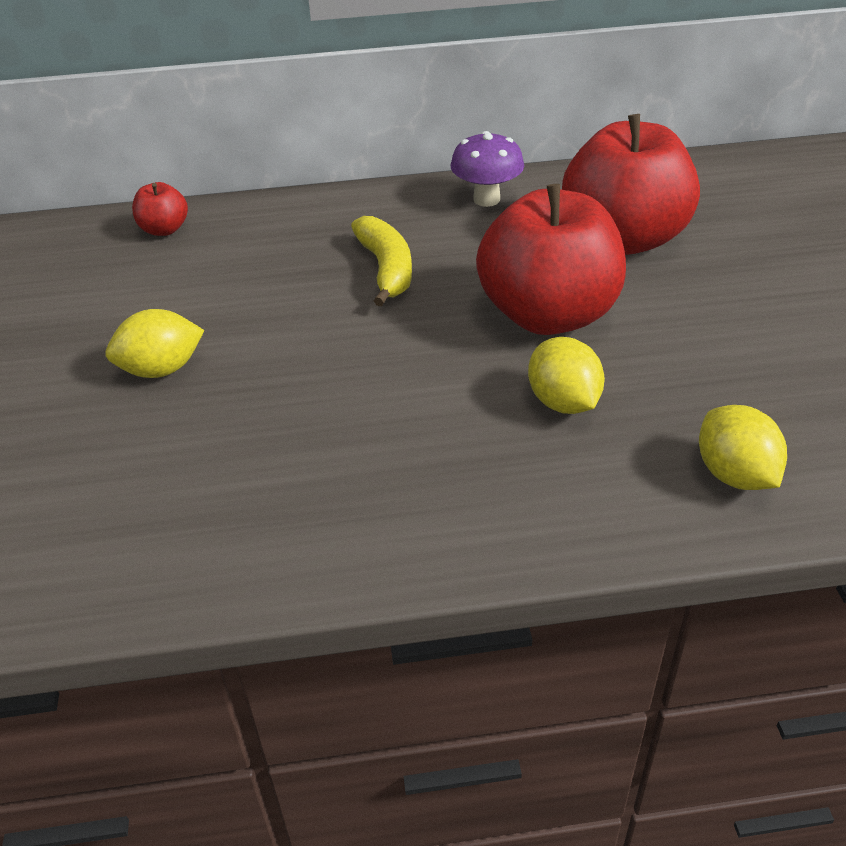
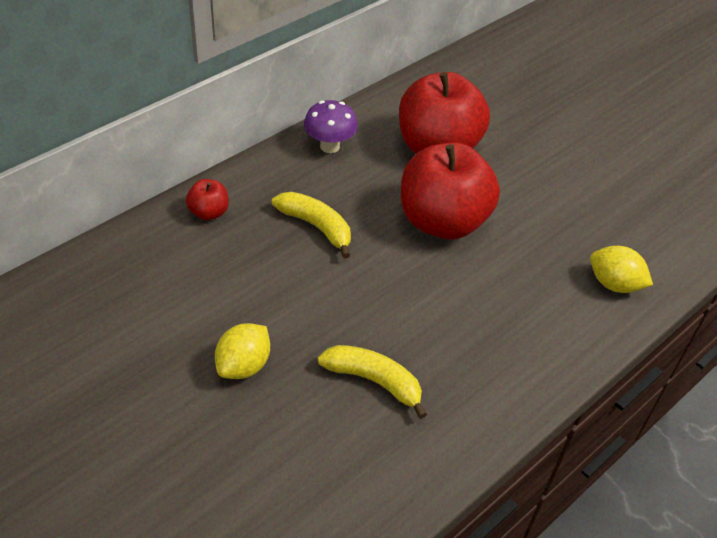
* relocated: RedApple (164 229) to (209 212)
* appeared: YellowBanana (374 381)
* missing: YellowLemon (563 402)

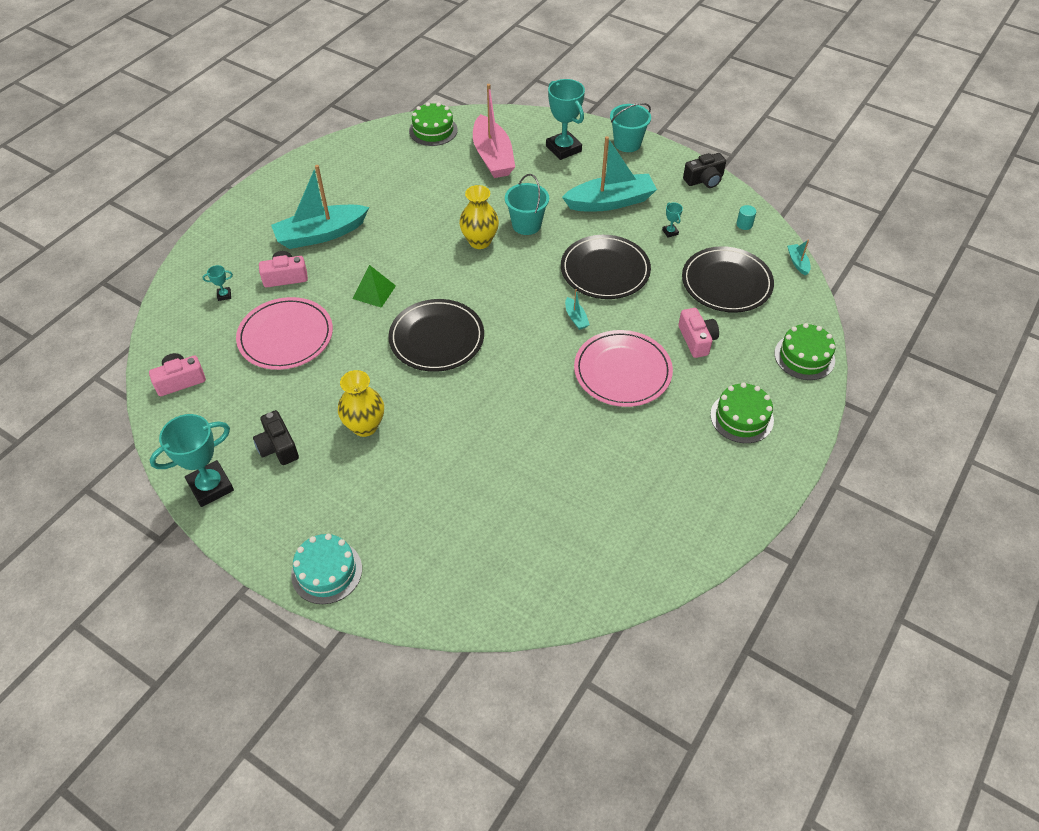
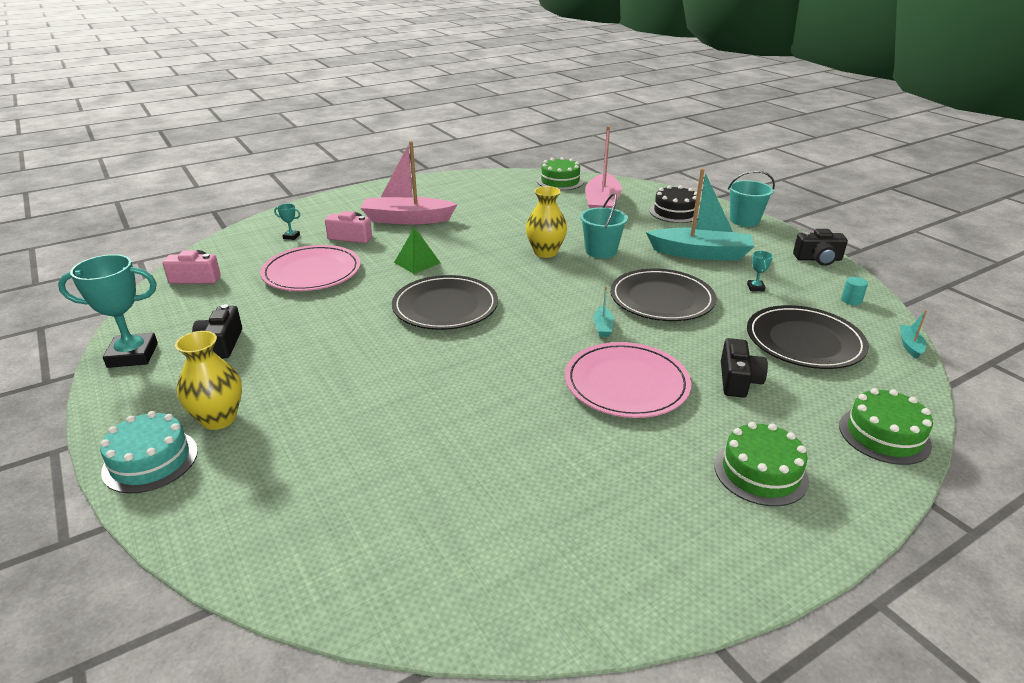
* relocated: YellowVase (365 426) to (219 419)
* colour: TurquoiseBoat (320 234) to PinkBoat (407 219)
* exchanged: TurquoiseTrophy (563 149) to BlackCake (675 212)
* colour: PinkCamera (696 340) to BlackCamera (738 380)

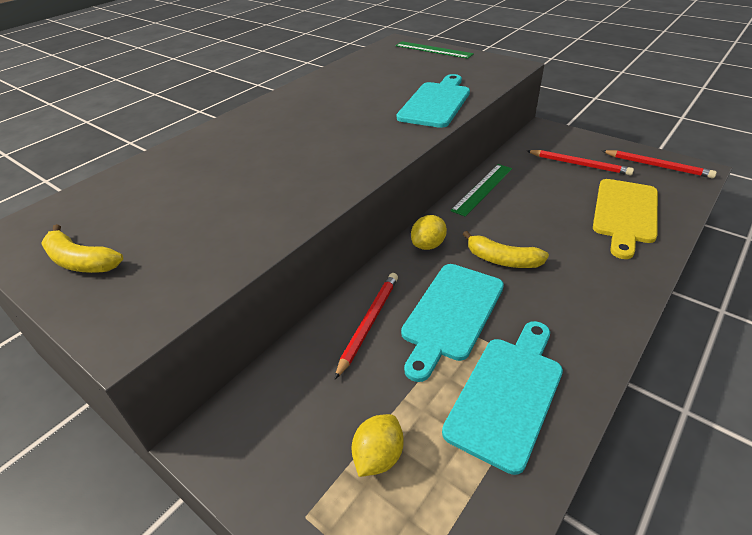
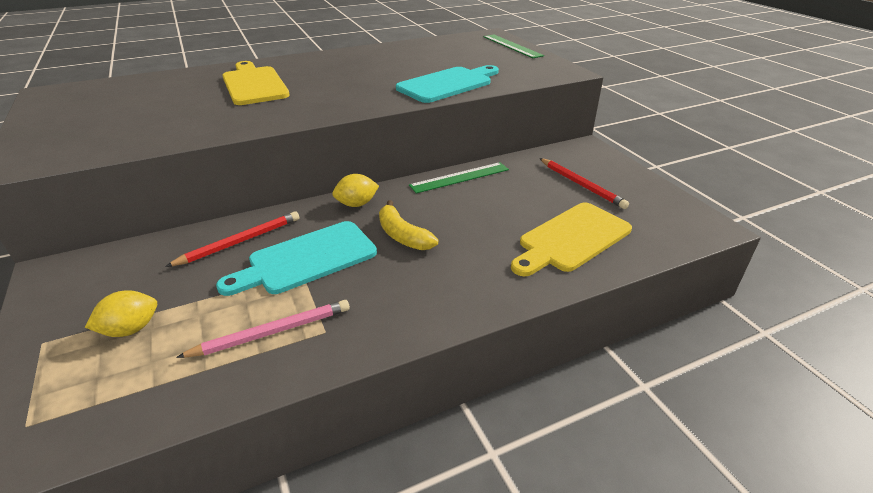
* exchanged: TurquoiseCuttingBoard (507 394) to PinkPencil (272 332)
* appeared: YellowCuttingBoard (254 84)
* missing: YellowBanana (81 261)
* missing: RedPencil (657 166)

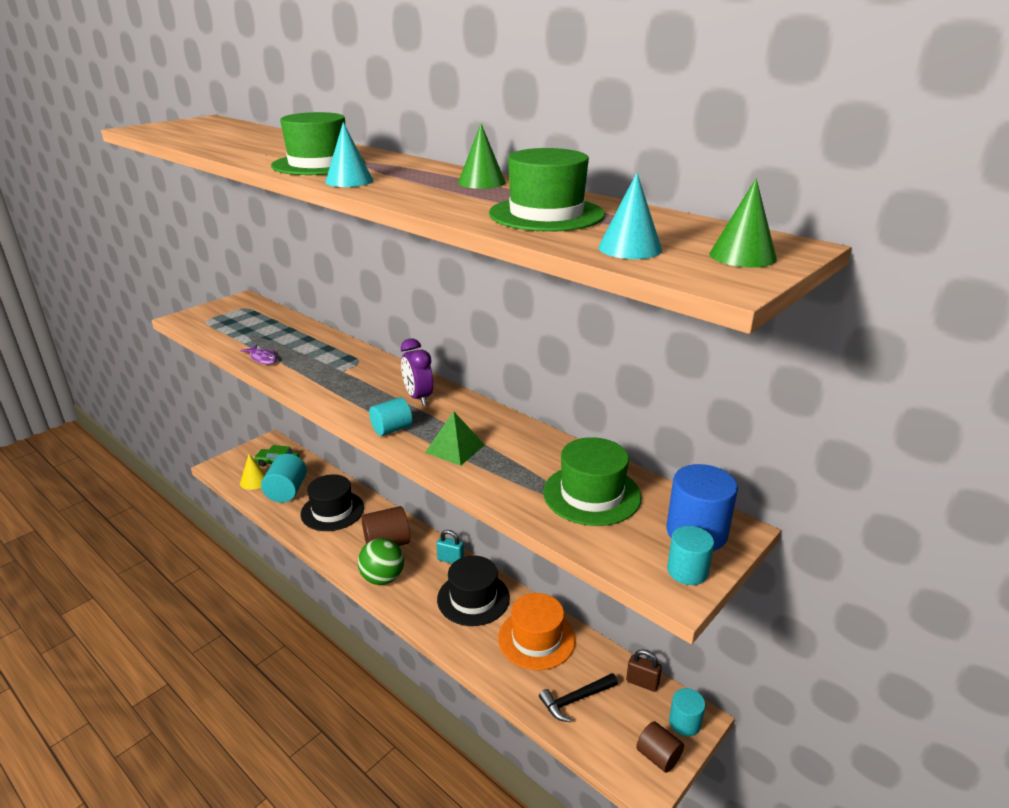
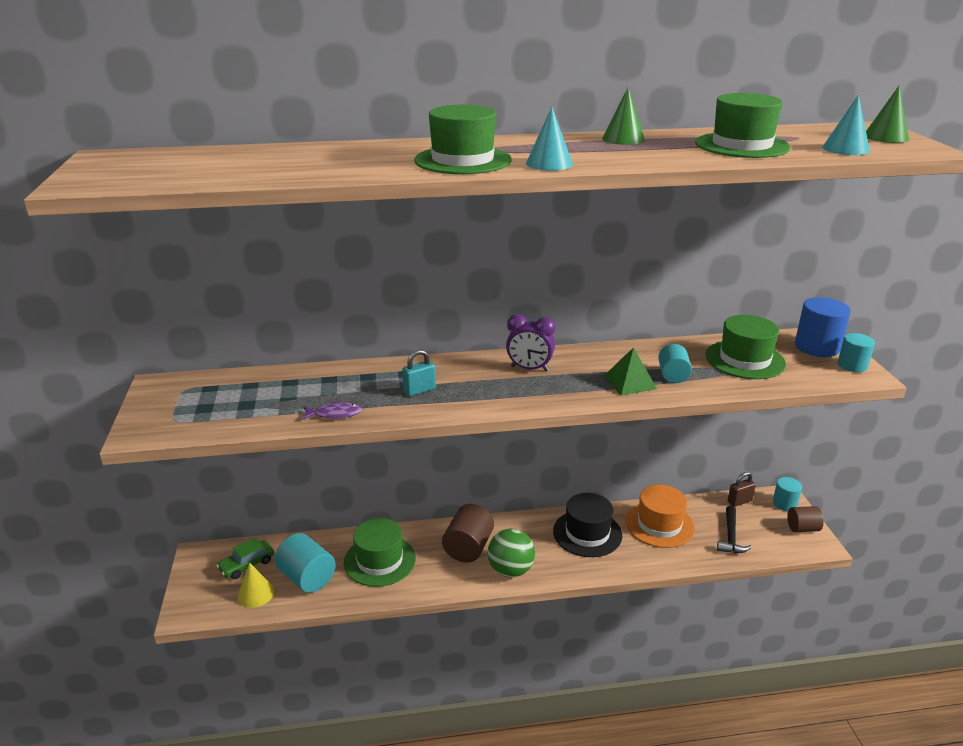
* colour: BlackHat (332 511) to GreenHat (379 560)
* relocated: TurquoisePadlock (450 560) to (419 390)
* relocated: TurquoiseCylinder (391 429) to (672 375)

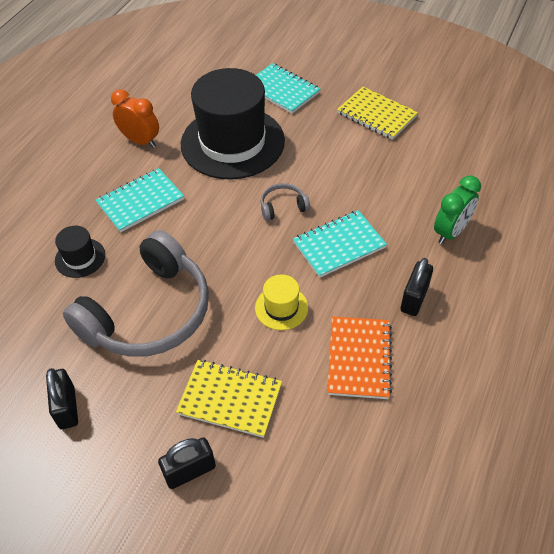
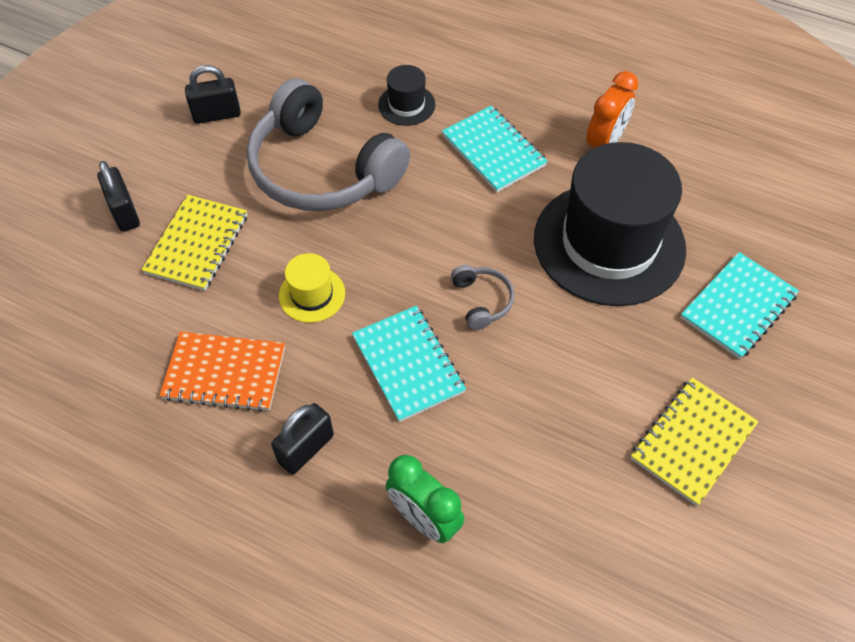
* spun: BlackPadlock (414 299) = (306 449) 75 degrees counterclockwise

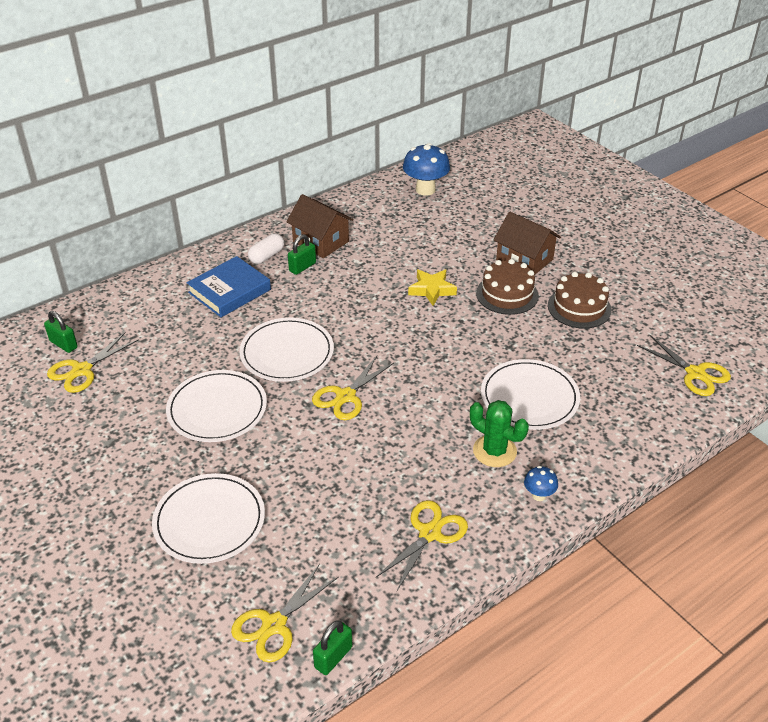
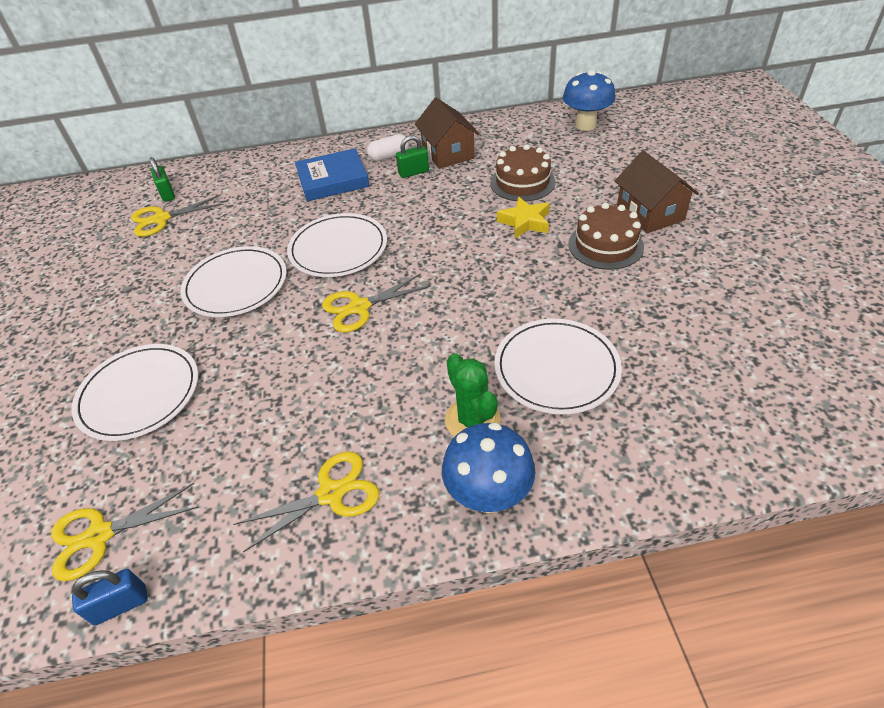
* colour: GreenPadlock (333 657) to BluePadlock (120 605)
* size: BlueMushroom (539 495) = (488 496) x1.96
* relocated: BrownCake (579 307) to (522 182)
* missing: YellowScissors (695 373)

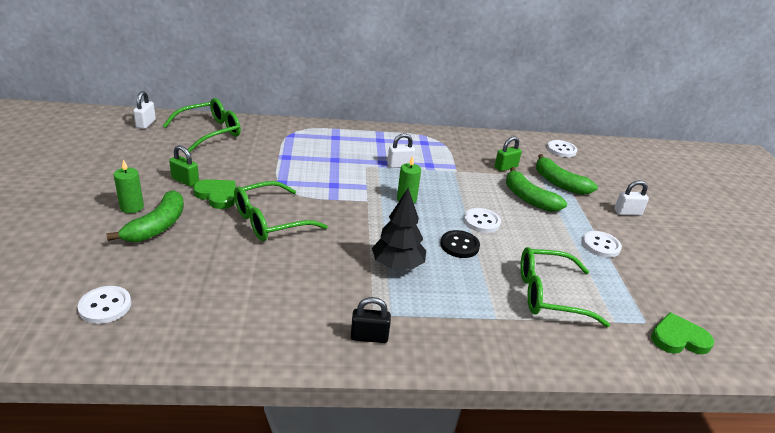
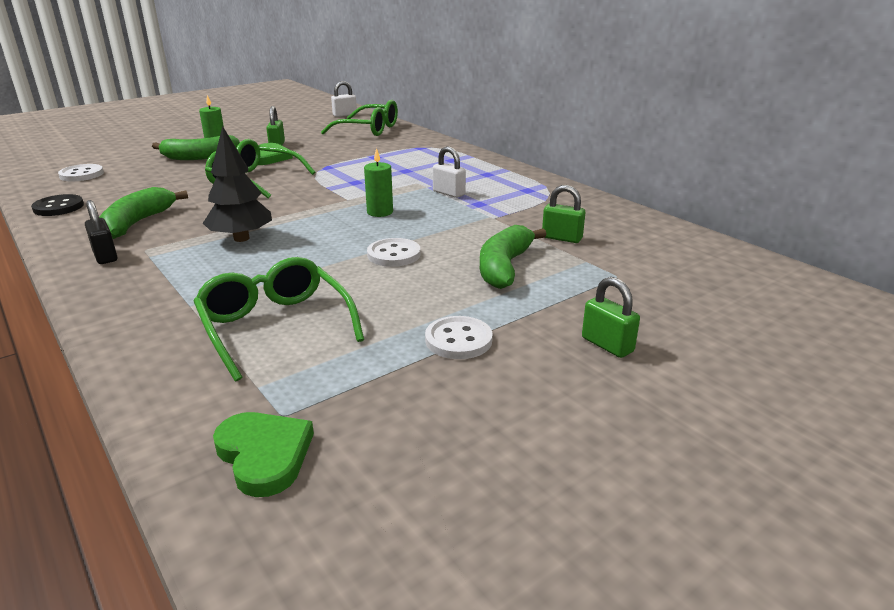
* relocated: BlackButton (459 245) to (58 207)
* relocated: GreenBanana (559 183) to (137 223)
* colour: WhitePadlock (627 212) to GreenPadlock (607 345)
* missing: WhiteButton (561 150)

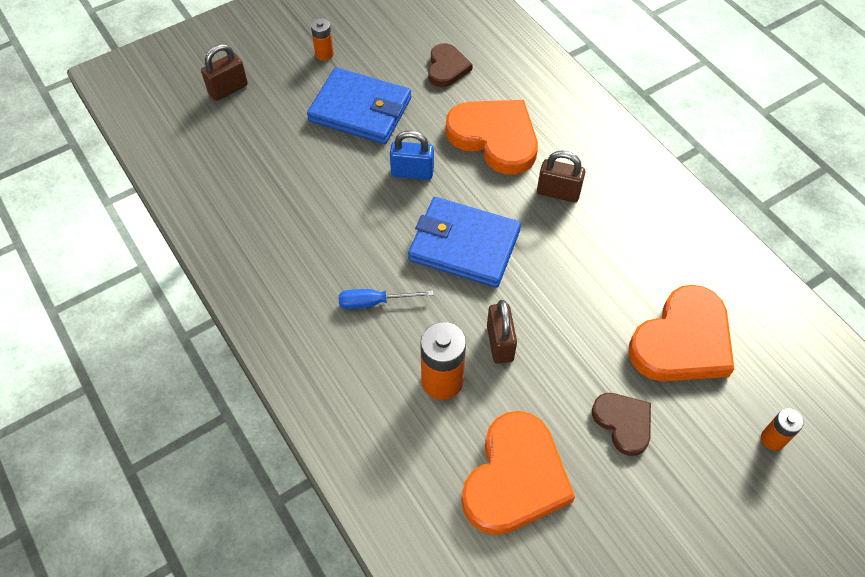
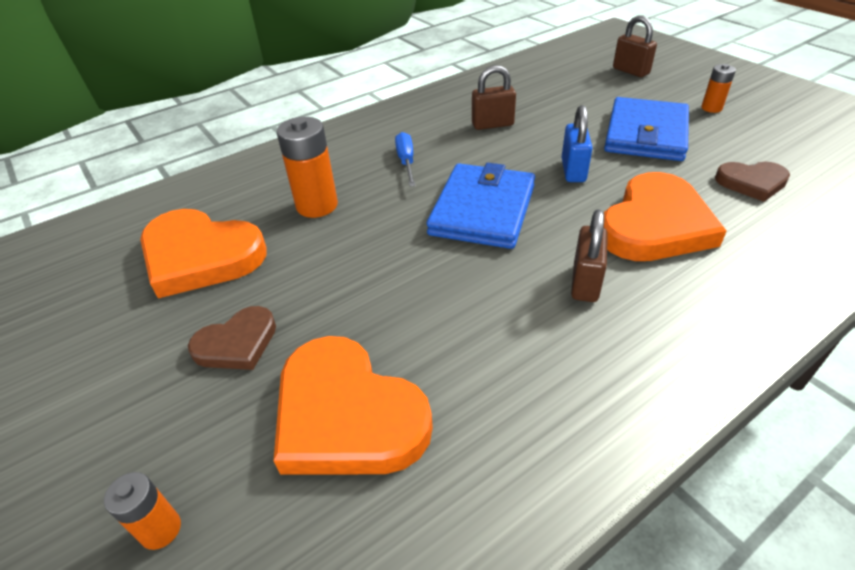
* relocated: BrownPadlock (500 343) to (492 124)

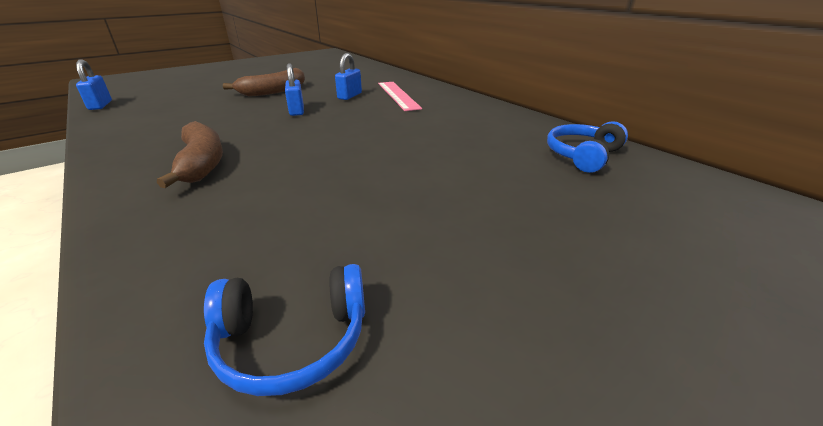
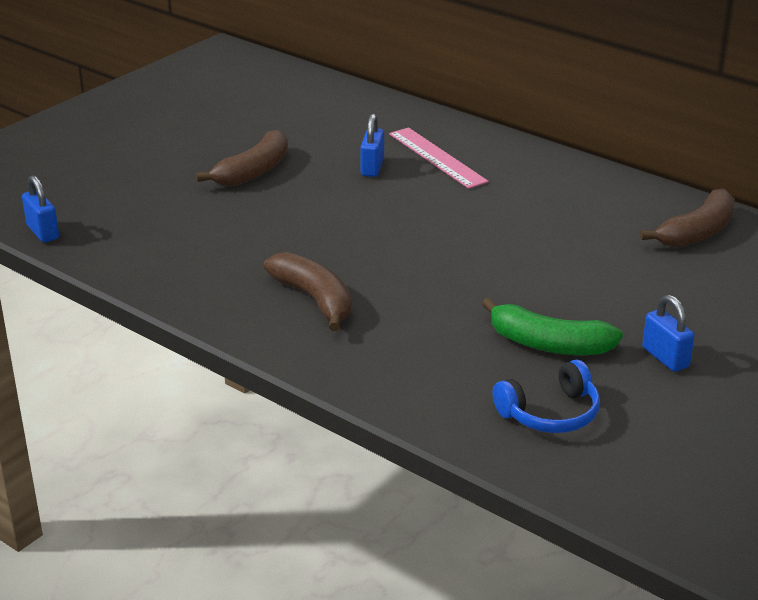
* appeared: GreenBanana (548 344)
* exchanged: BlueHeadphones (582 155) to BrownBanana (697 232)
* relocated: BluePadlock (297 111) to (665 357)

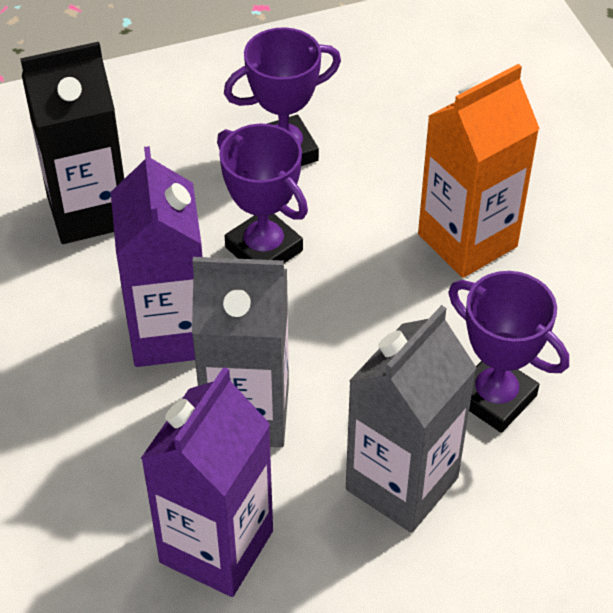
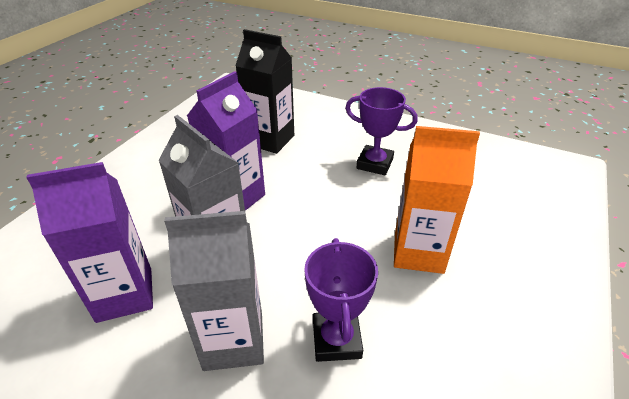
* missing: PurpleTrophy (264 249)

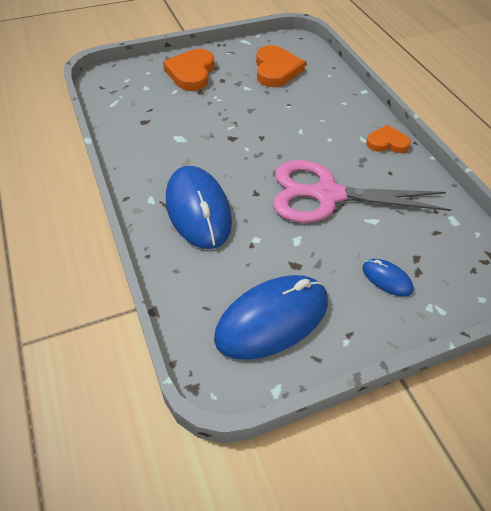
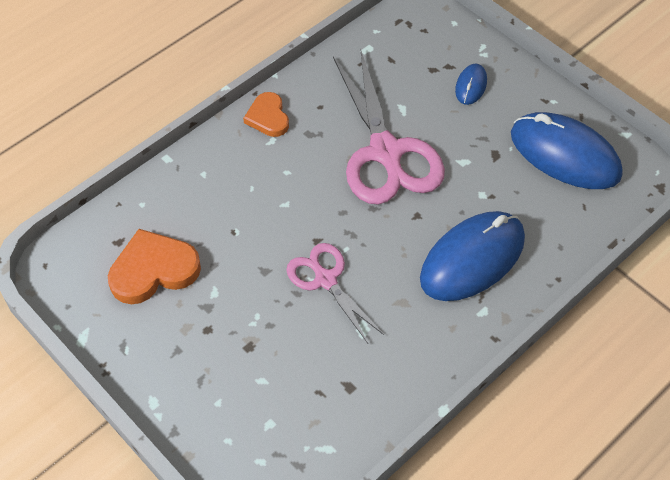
* appeared: PinkScissors (326 280)
* missing: OrangeHeart (191 73)

